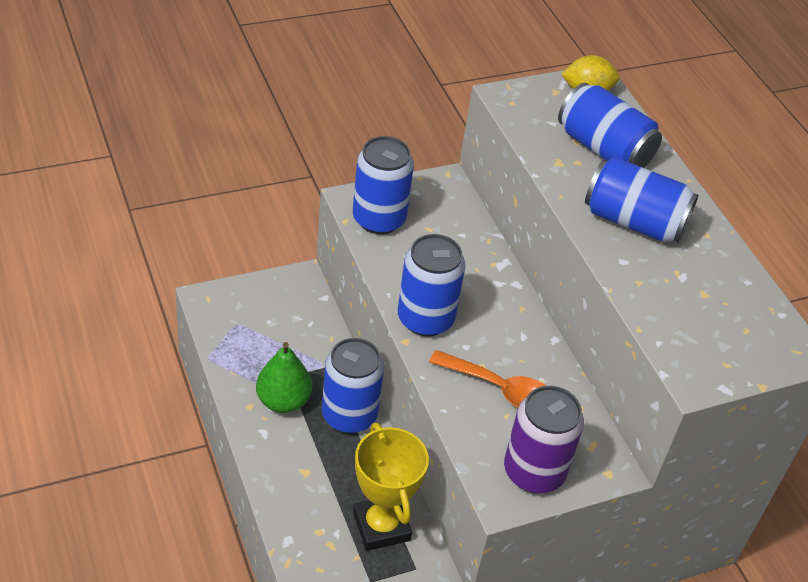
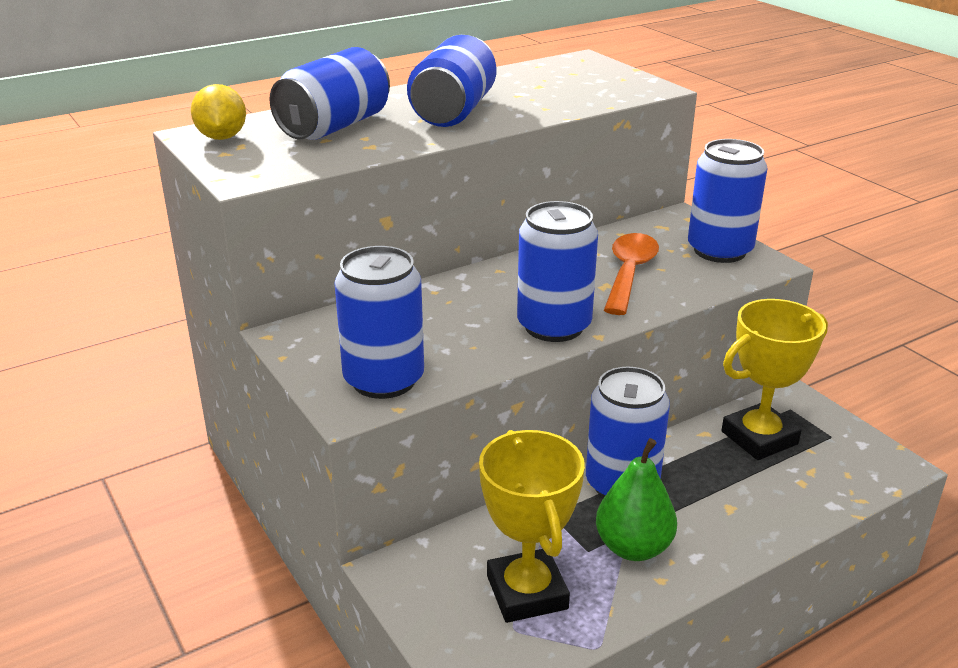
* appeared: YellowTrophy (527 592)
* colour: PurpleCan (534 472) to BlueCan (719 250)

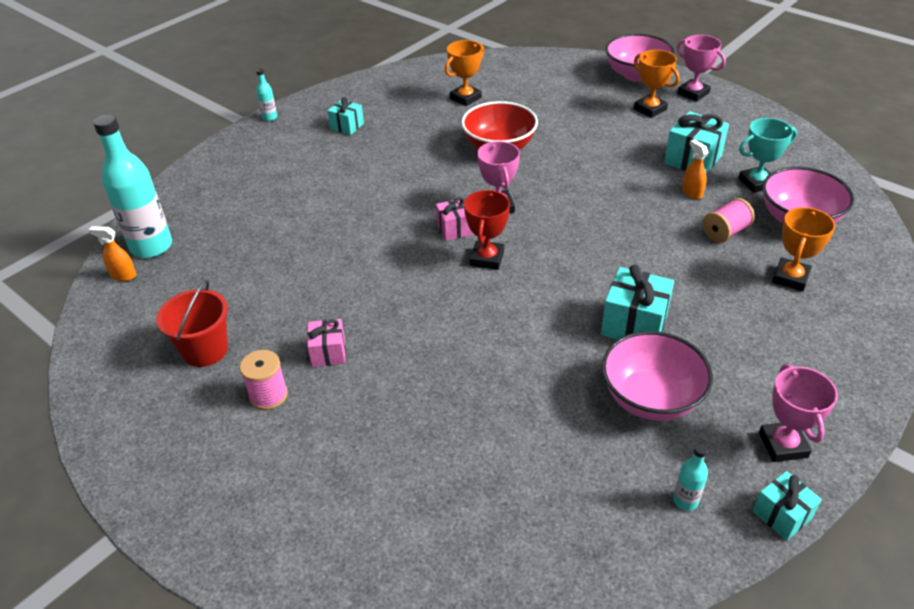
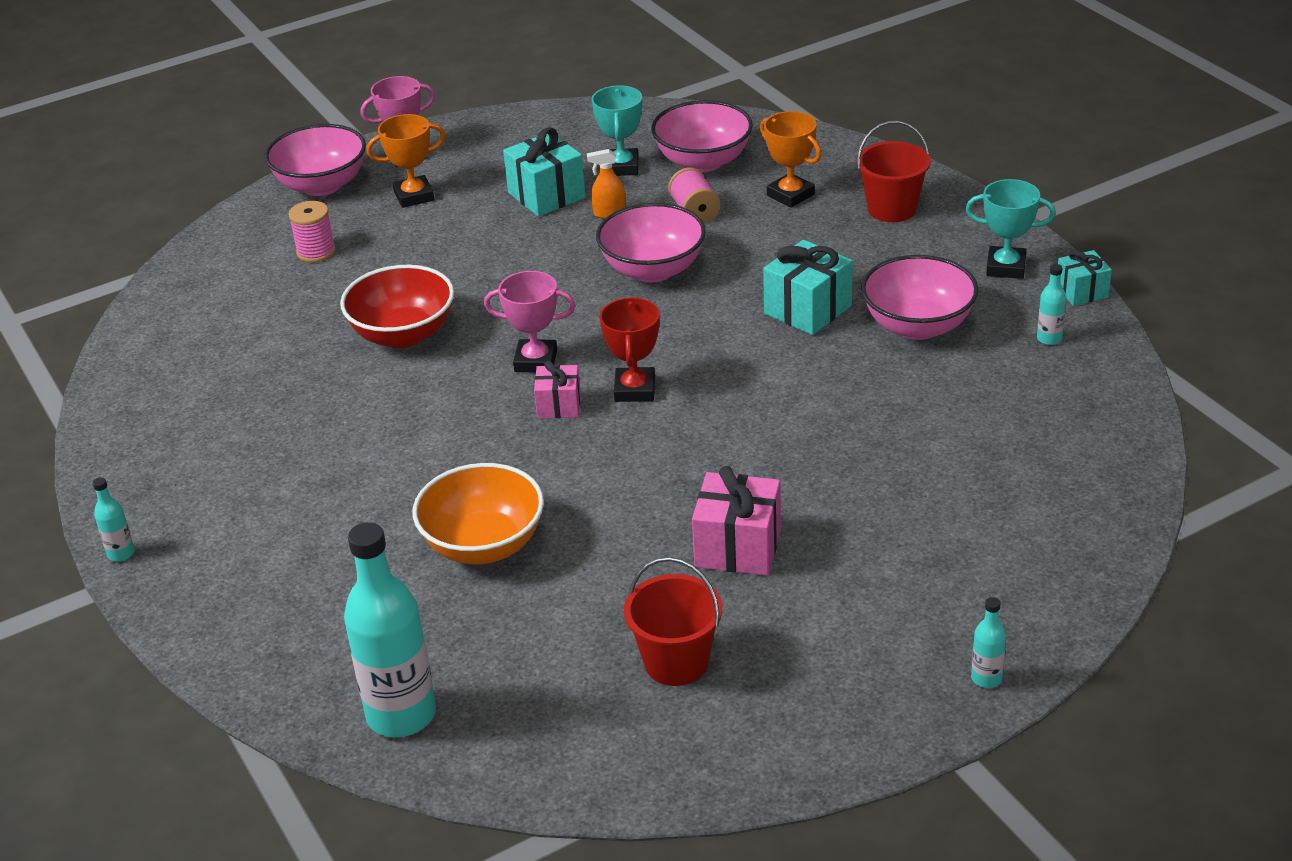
* relocated: PinkSpool (268 395) to (316 252)
* appeared: OrangeBowl (483 545)
* appeared: PinkBowl (653 270)
* spun: RedTrophy (487 258) = (635 389) 60 degrees clockwise
* size: PinkGift (328 352) = (738 547) x1.64
* appeared: RedBucket (892 209)
* colour: PinkTrophy (783 445) to TurquoiseTrophy (1006 267)
* appeared: TurquoiseBottle (986 678)
* missing: OrangeSprayBottle (123 275)
* missing: TurquoiseGift (347 126)
* missing: OrangeTrophy (465 98)

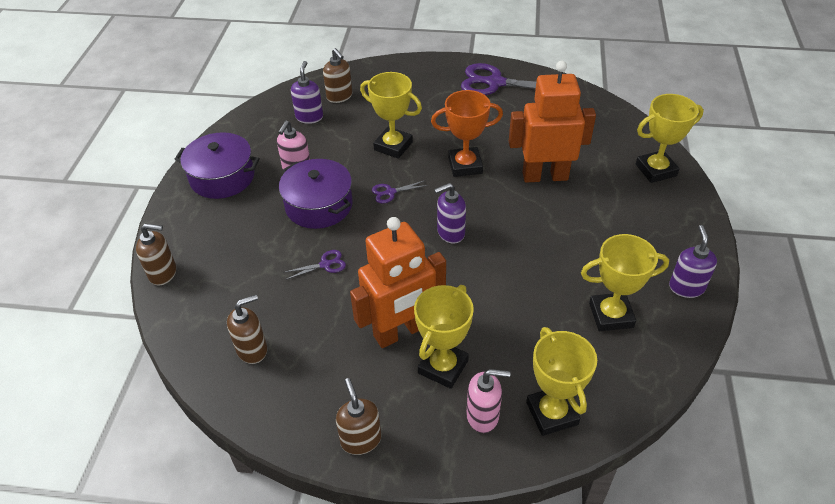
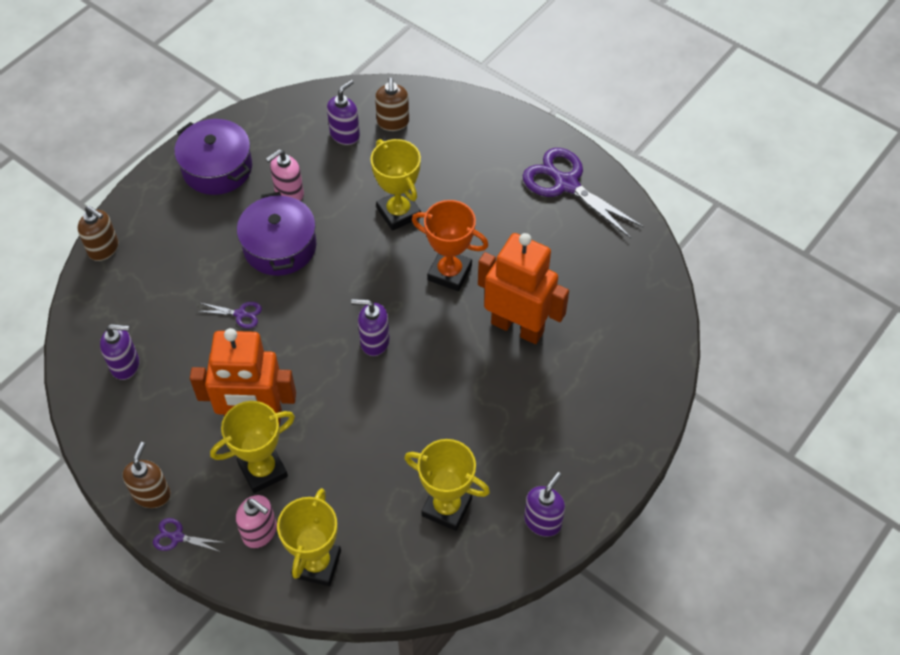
* colour: BrownSoapDispenser (252 350) to PurpleSoapDispenser (125 365)
* relocated: PurpleScissors (390 192) to (177 537)
* missing: YellowTrophy (656 170)

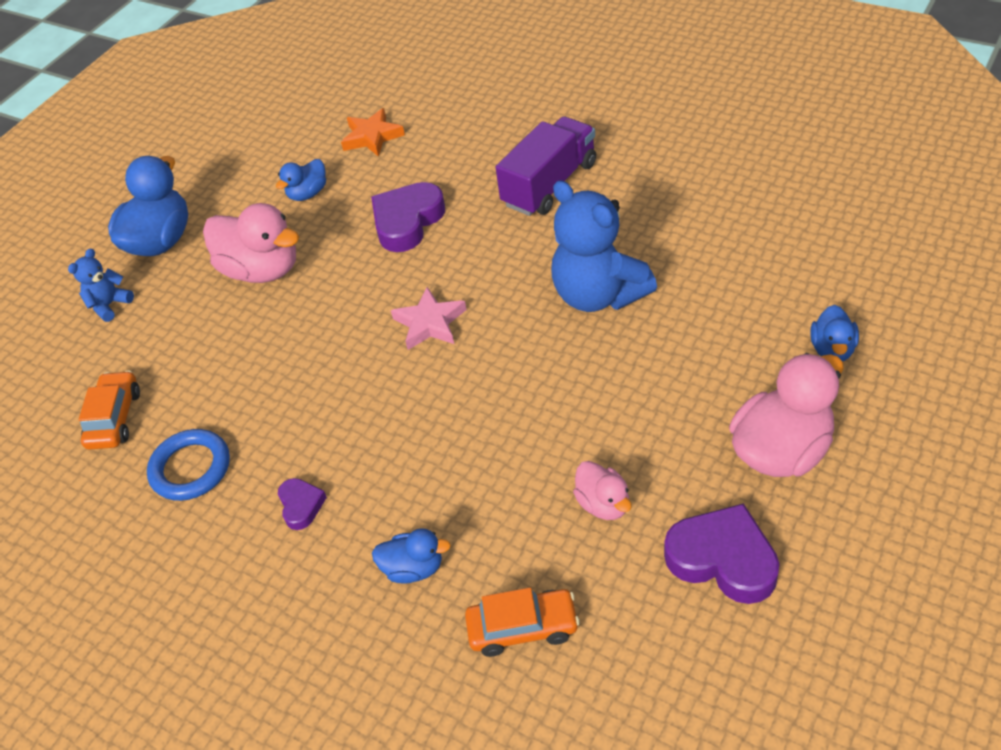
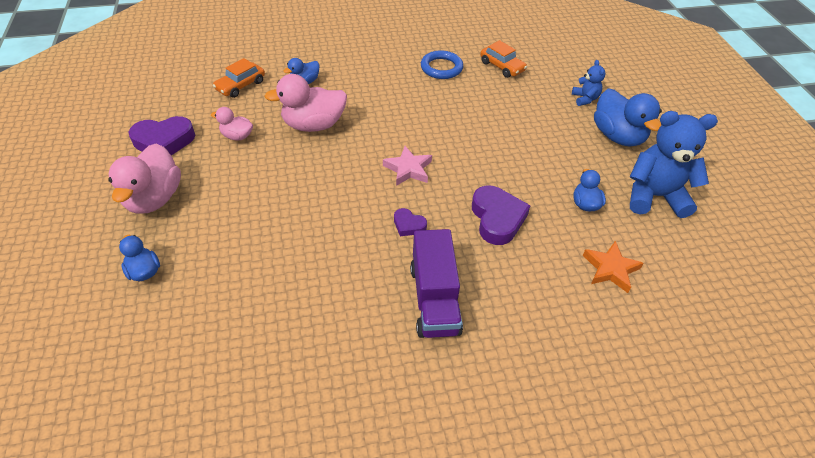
* relocated: PinkDuck (262 270) to (313 125)
* relocated: PurpleHeart (301 505) to (408 225)
* relocated: BlueTeddyBear (598 295) to (654 196)

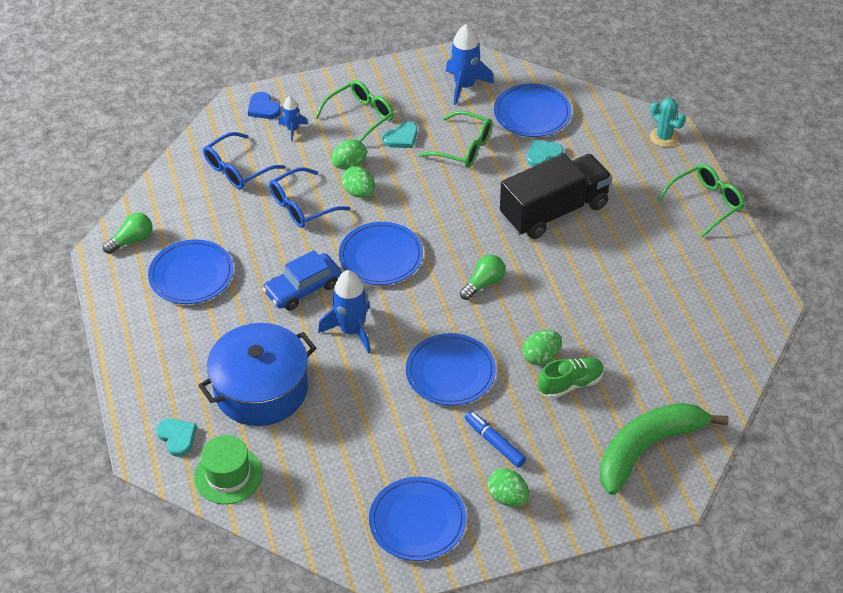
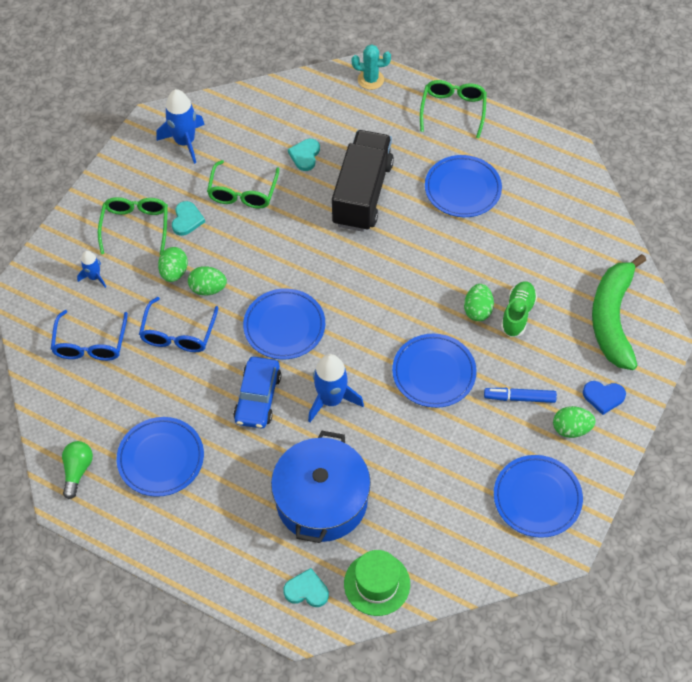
* spun: GreenGlasses (464 148) = (243 193) 120 degrees clockwise
* relocated: BluePlate (532 114) to (462 189)
* relocated: BlueHeart (263 108) to (603 397)
* missing: GreenLightBulb (483 283)

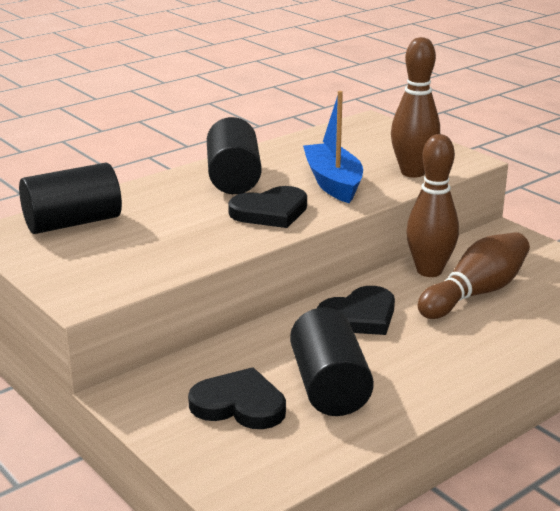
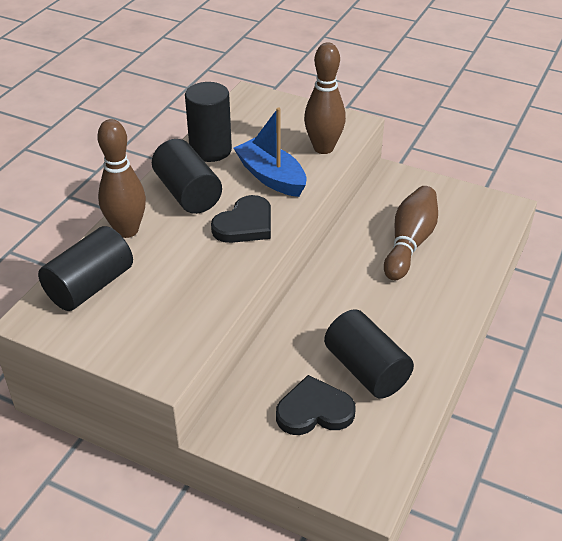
* relocated: BrownBowlingPin (429 271) to (127 230)
* appeared: BlackCylinder (210 150)
* missing: BlackHeart (359 316)

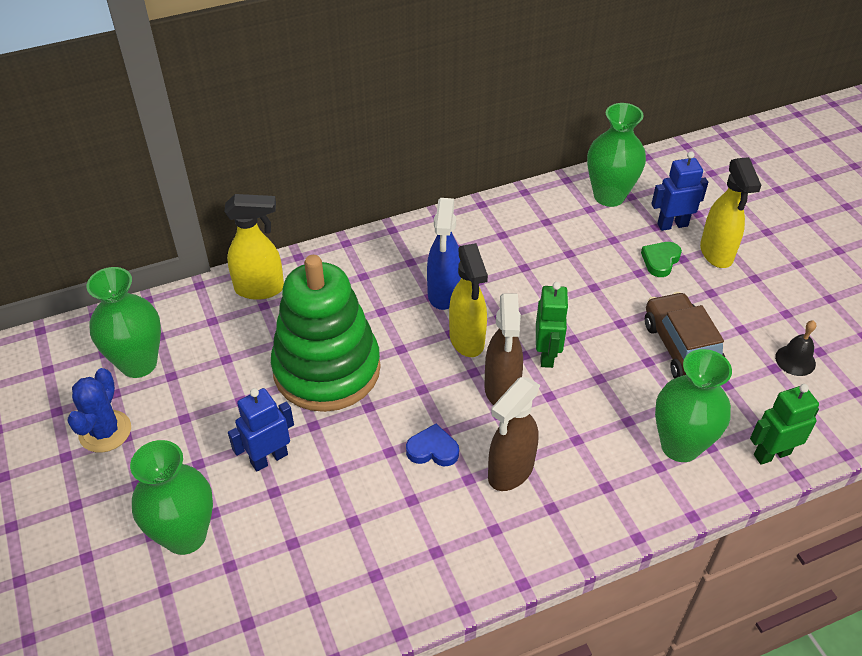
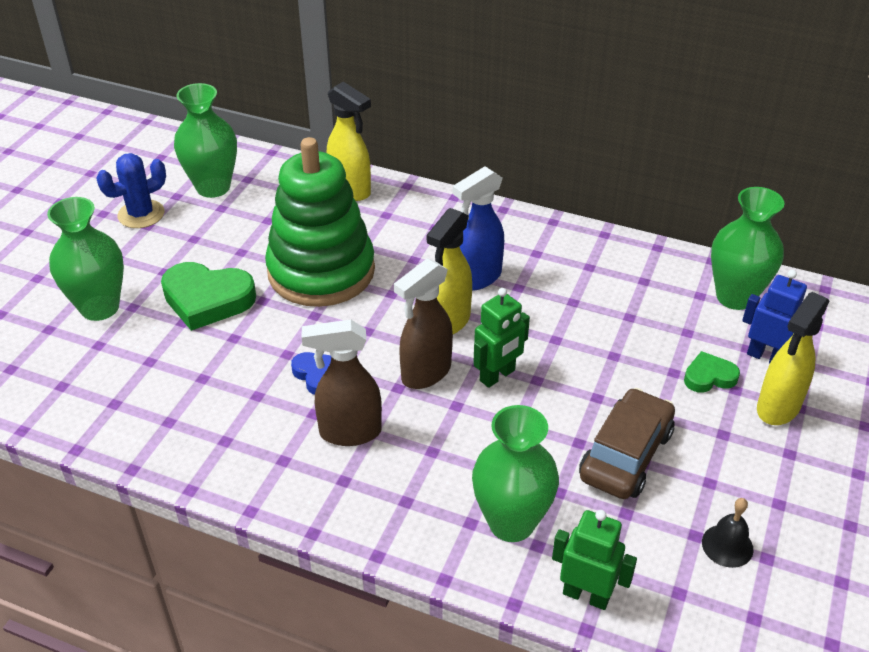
* exchanged: BlueRobot (269 458) to GreenHeart (207 299)

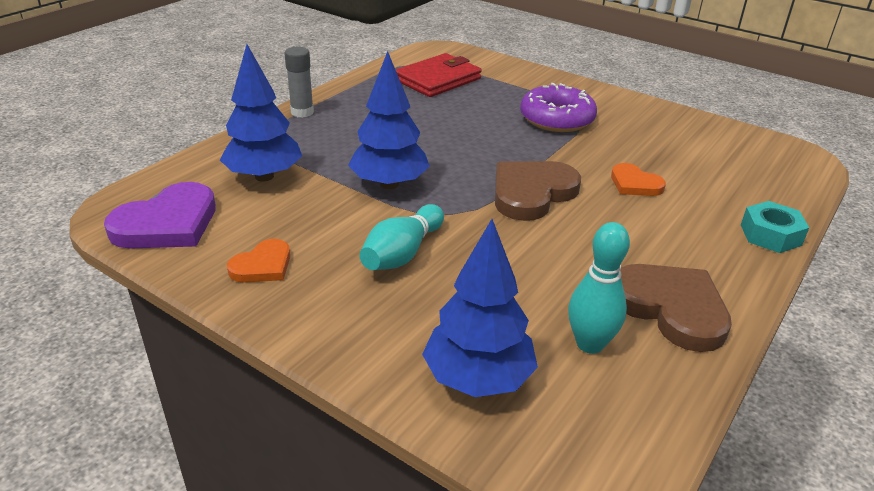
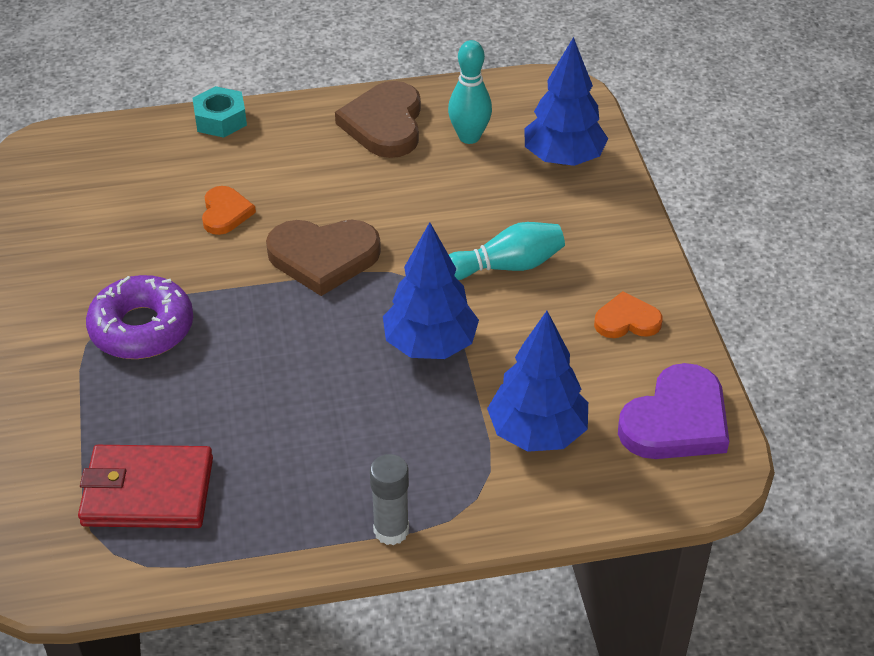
* spun: PurpleHeart (167 223) = (676 420) 135 degrees clockwise

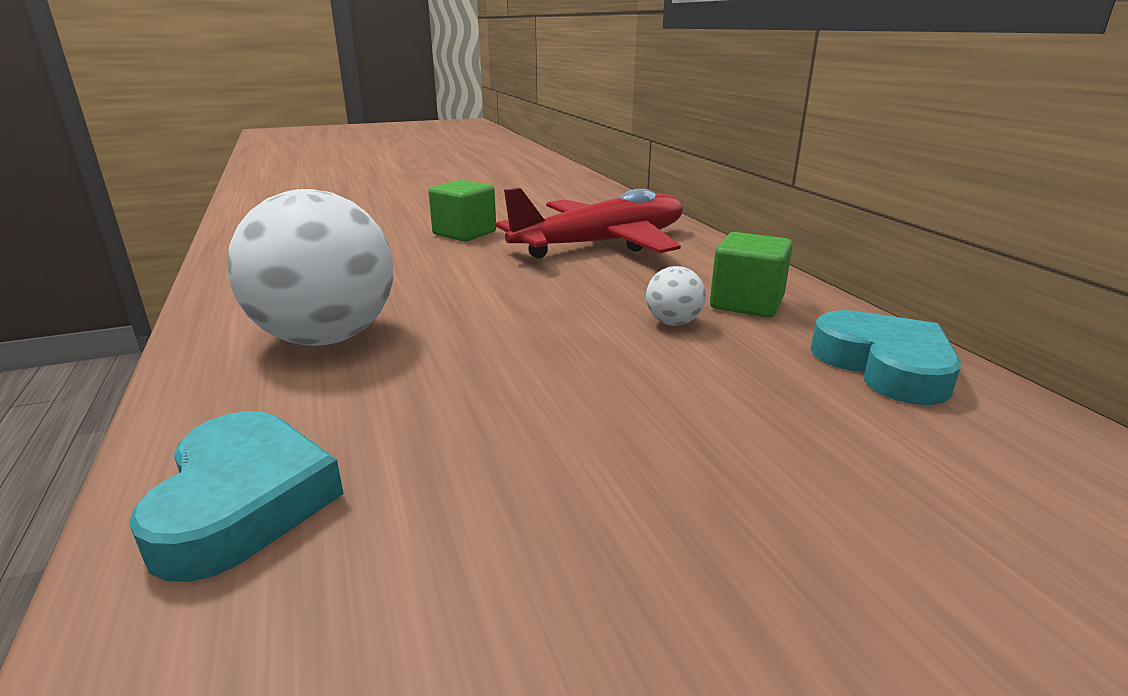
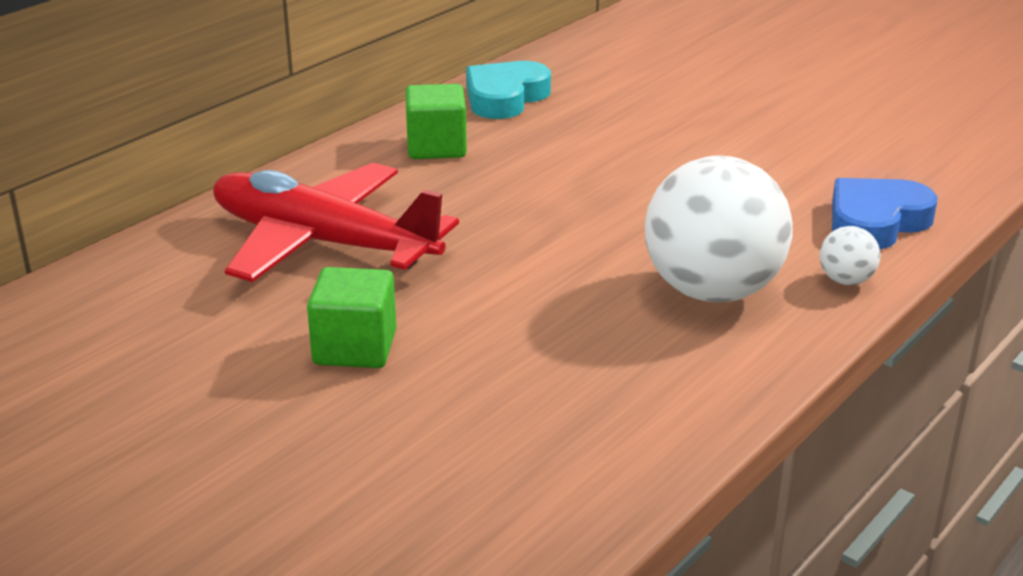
* relocated: WhiteBall (673 323) to (846 281)
* colour: TurquoiseHeart (242 502) to BlueHeart (876 222)

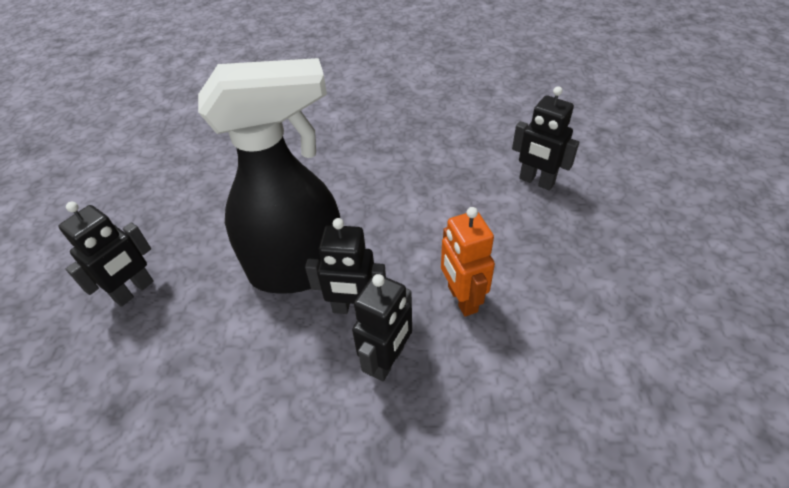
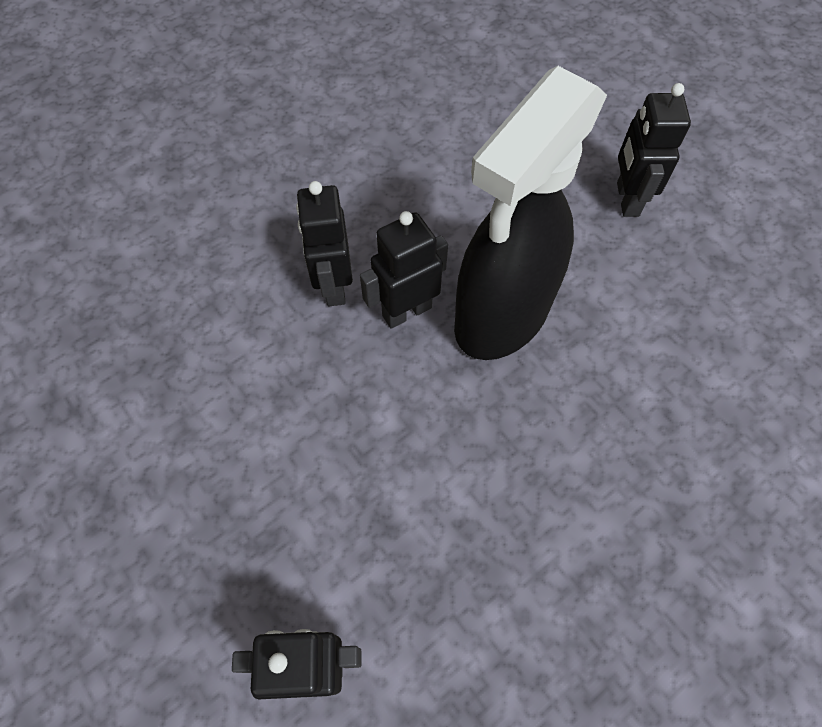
* missing: OrangeRobot (461 299)

